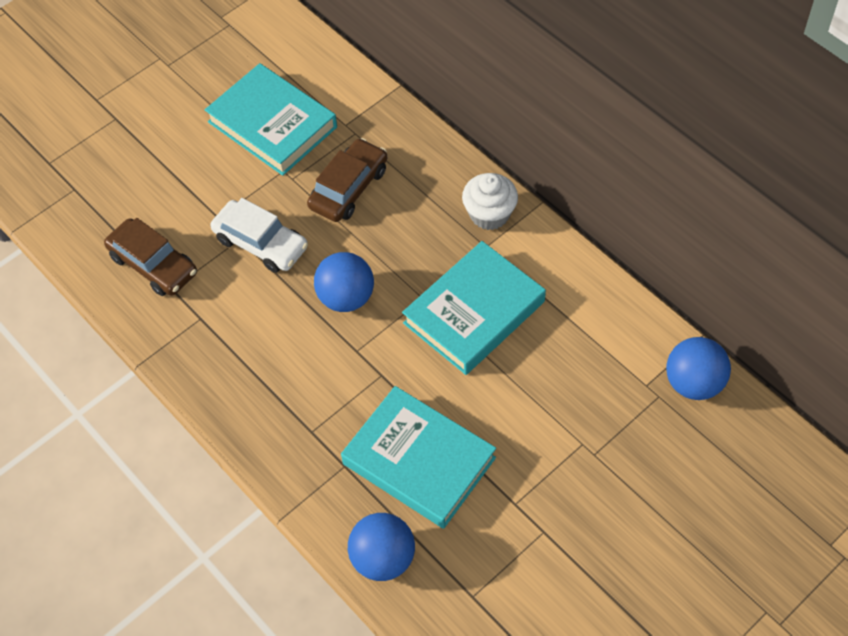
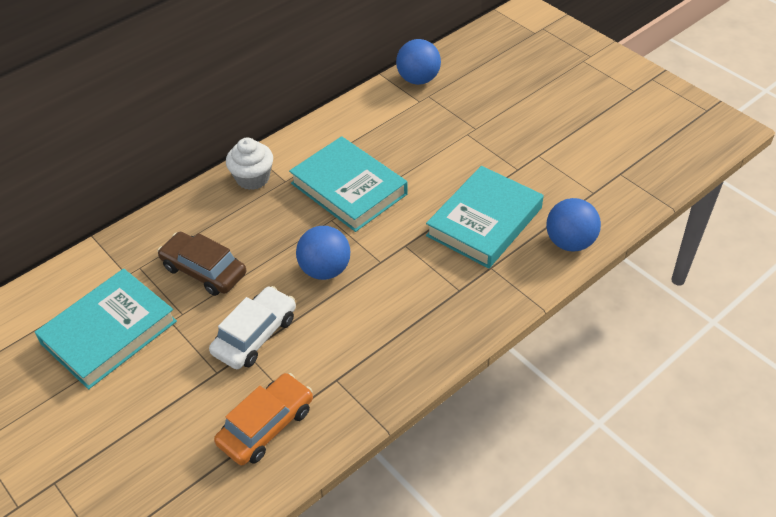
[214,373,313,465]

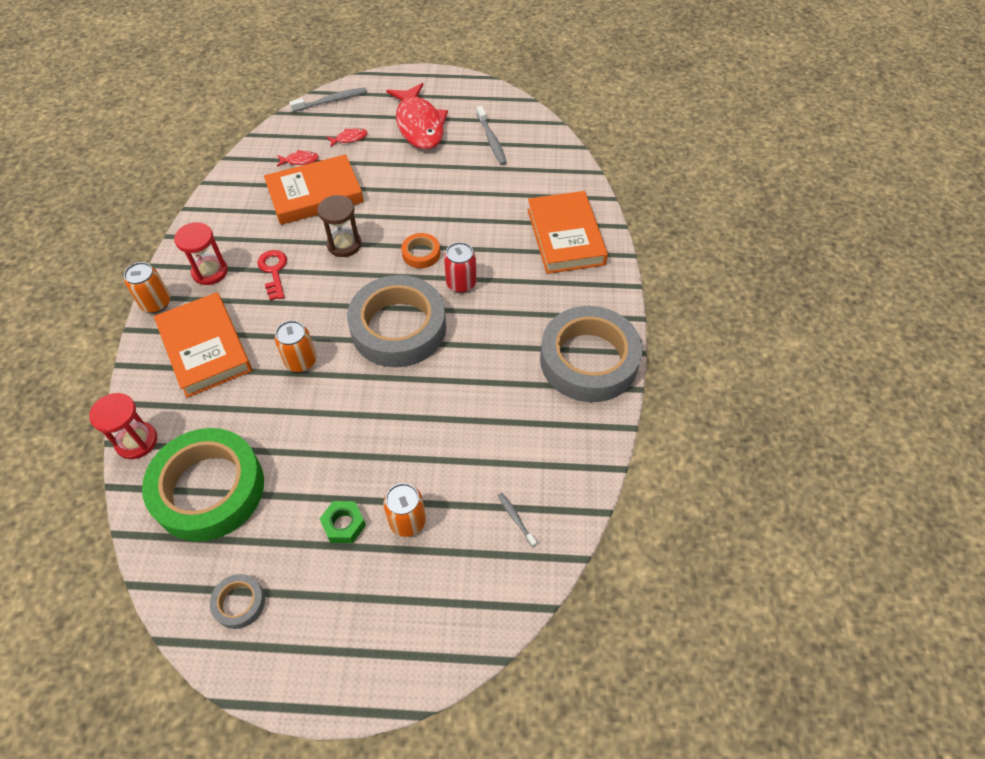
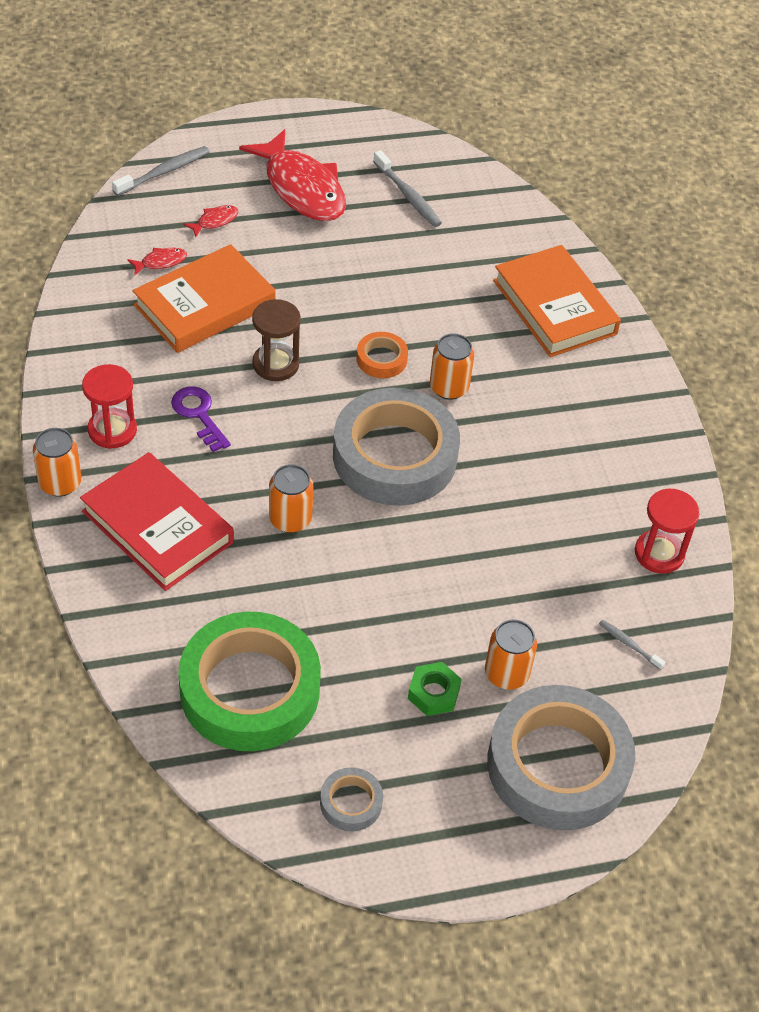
[430,333,474,400]
[171,386,231,452]
[80,452,234,591]
[487,685,635,830]
[635,488,700,574]

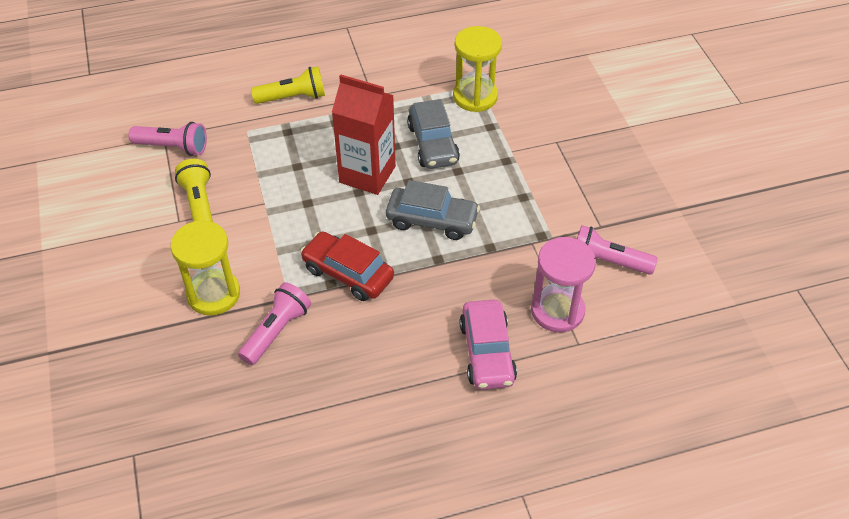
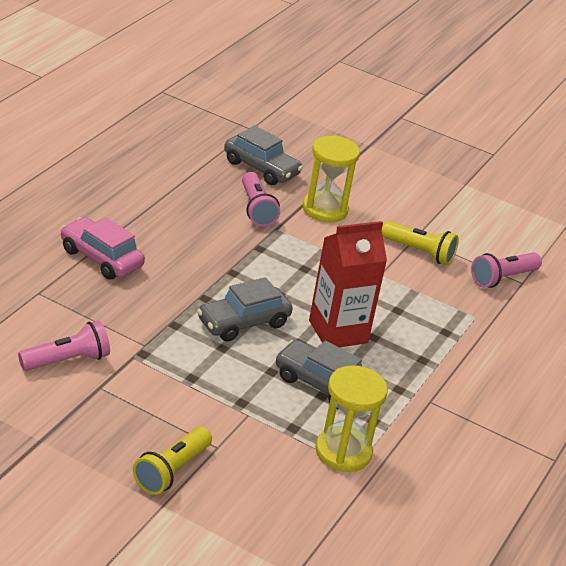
[133,427,212,495]
[300,231,394,301] (first image)
[531,237,596,332] (first image)
[224,125,303,185]

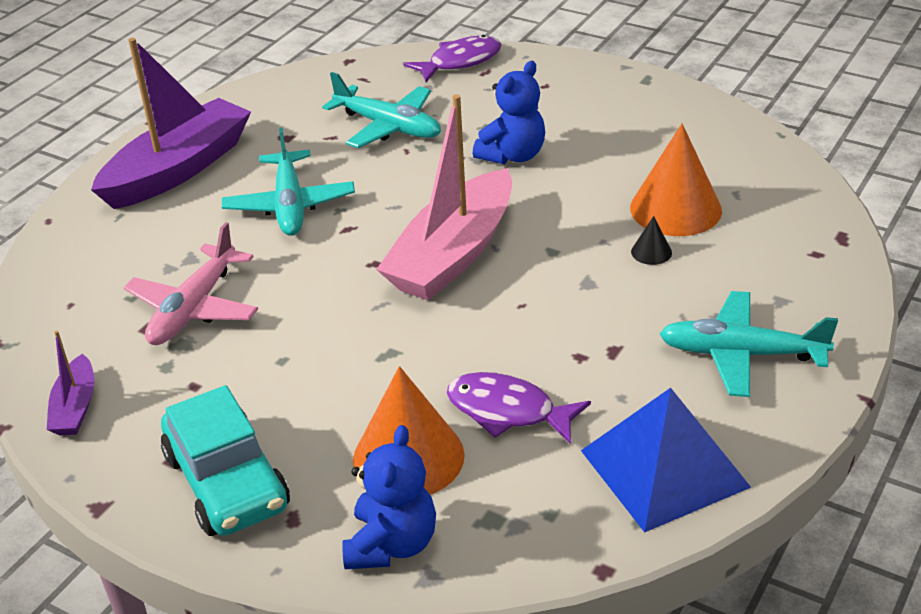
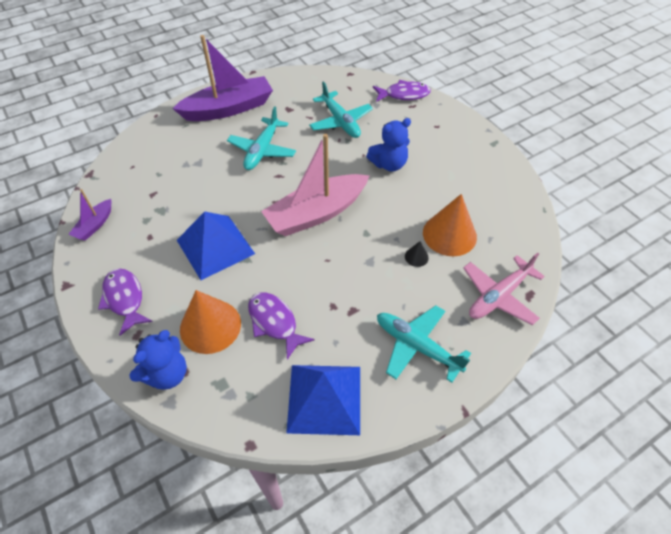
[463,252,545,325]
[98,268,153,336]
[177,212,255,280]

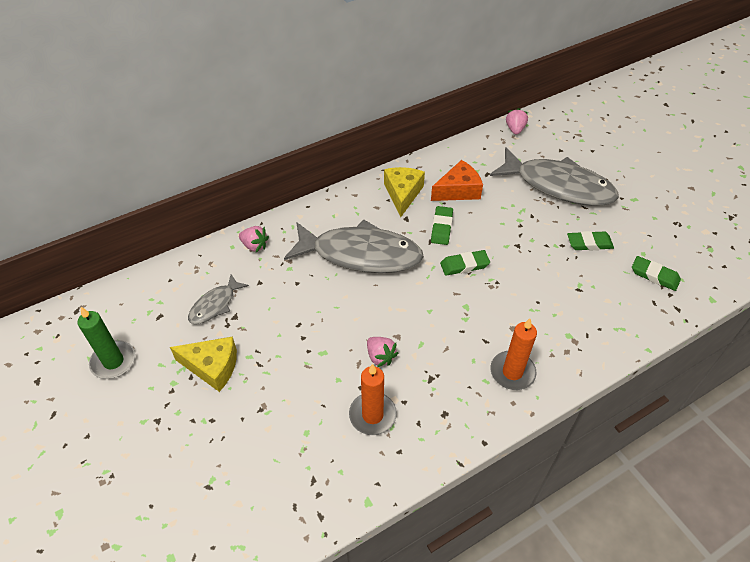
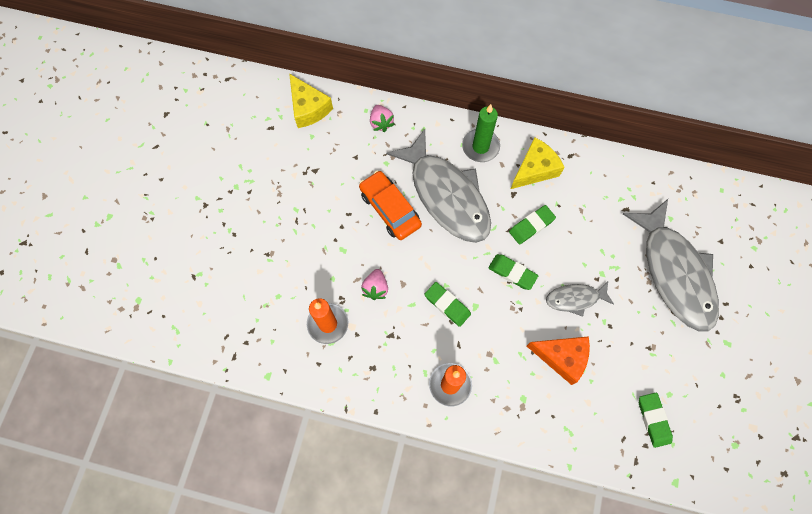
[506,108,528,135] (first image)
[527,336,590,385]
[424,282,471,327]
[546,282,614,317]
[462,104,500,162]
[289,74,333,128]
[359,171,422,240]

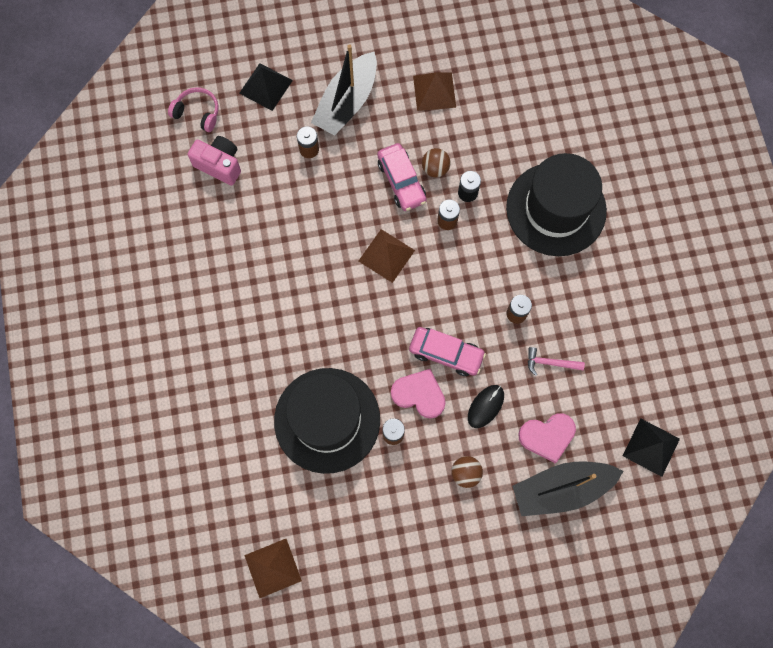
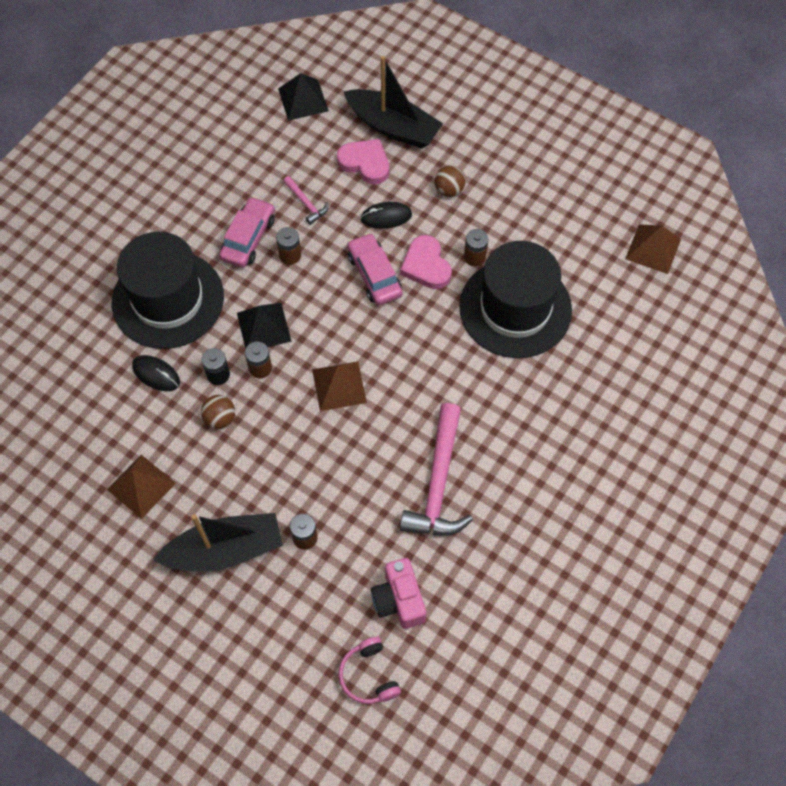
[237,303,292,349]
[219,197,275,268]
[132,355,180,391]
[400,403,473,535]

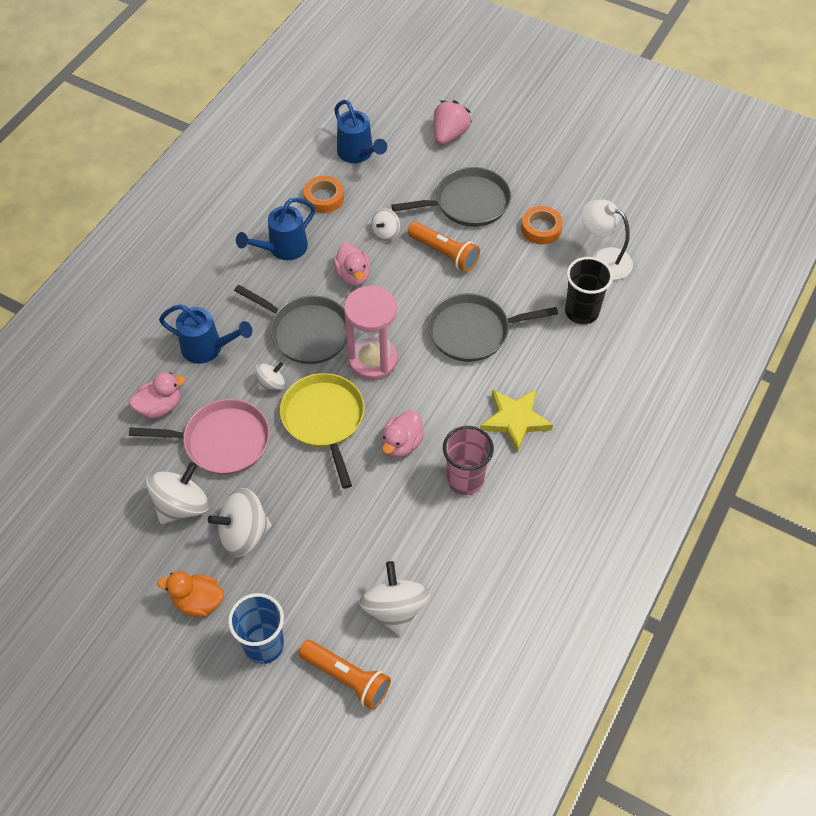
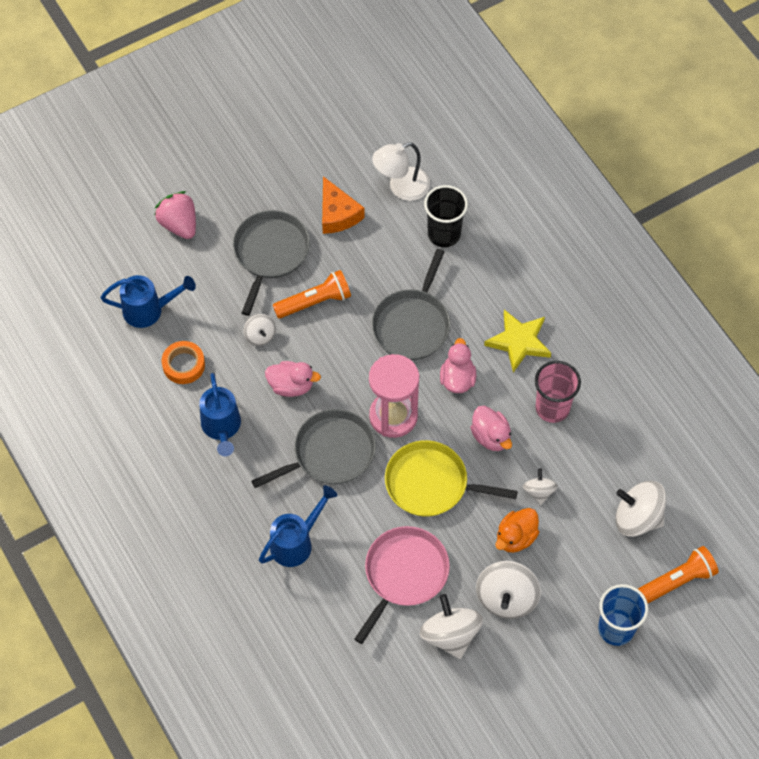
[322,176,365,234]
[523,468,558,505]
[440,338,476,393]
[496,508,539,553]

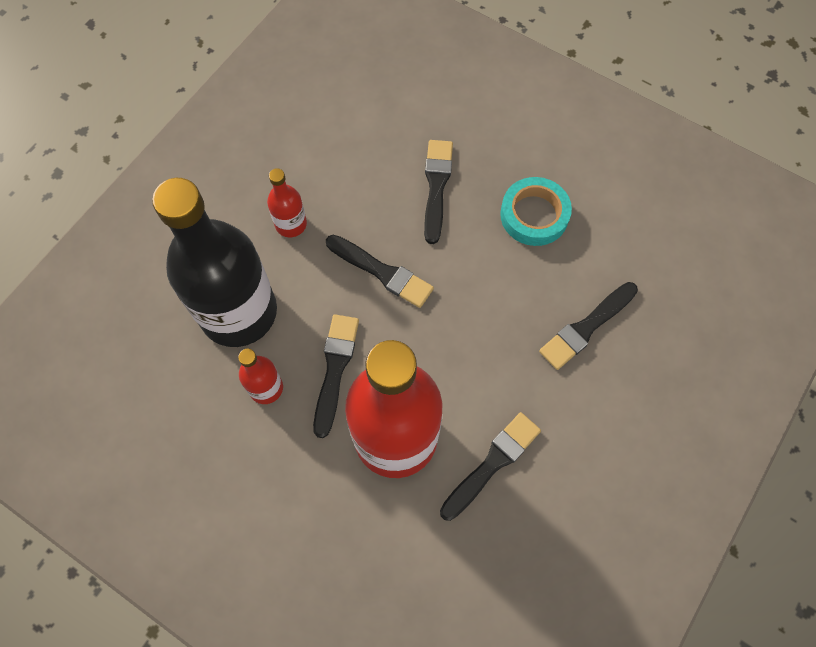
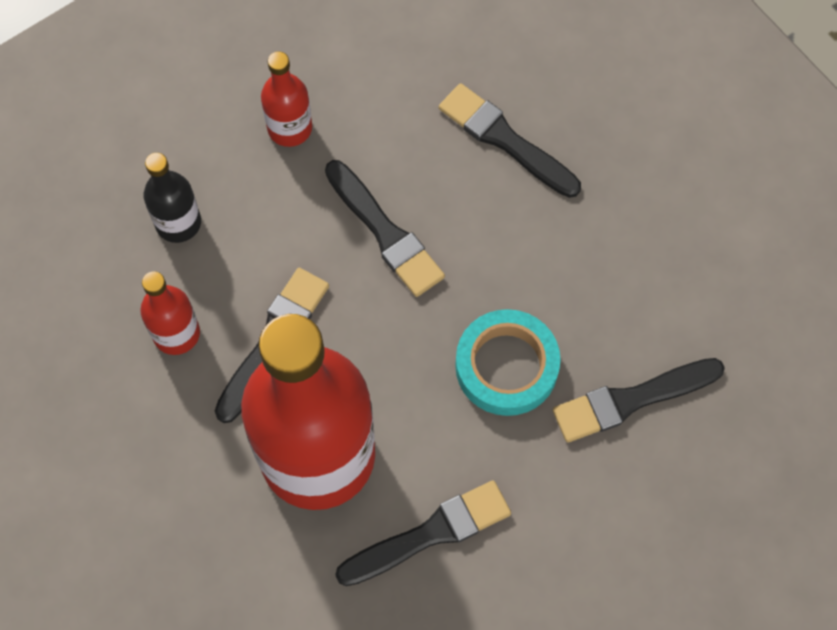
[439,83,581,198]
[455,309,561,416]
[144,153,201,243]

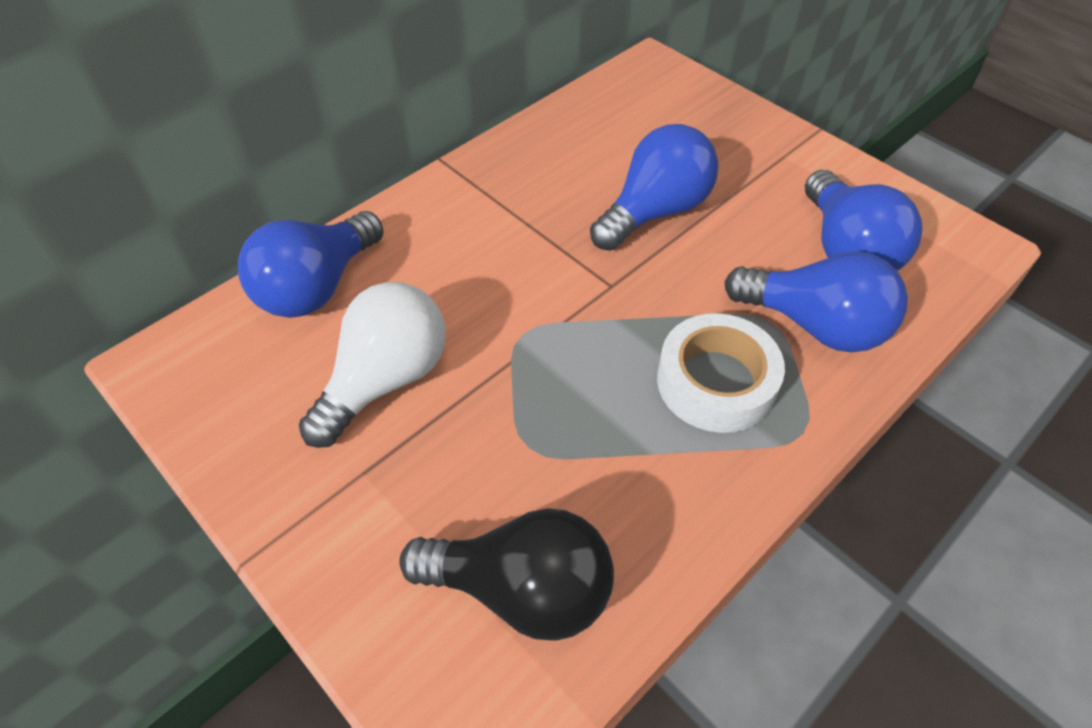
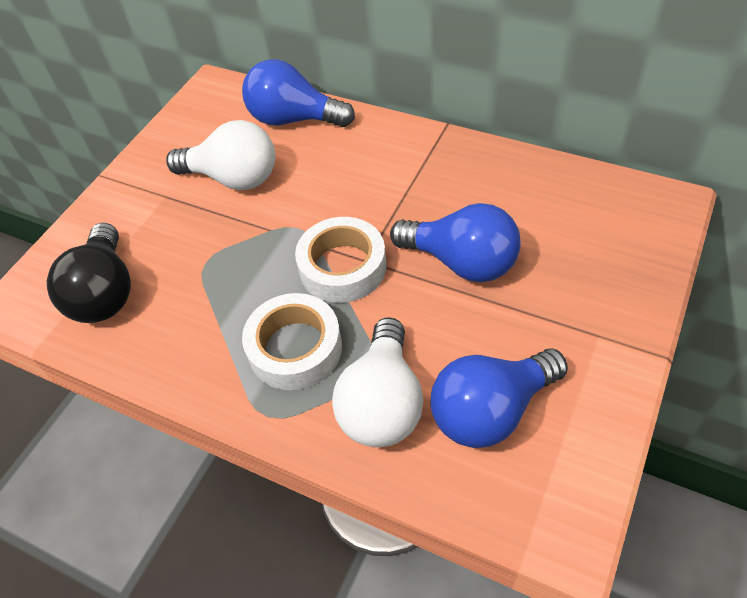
[332,317,424,447]
[295,217,386,303]

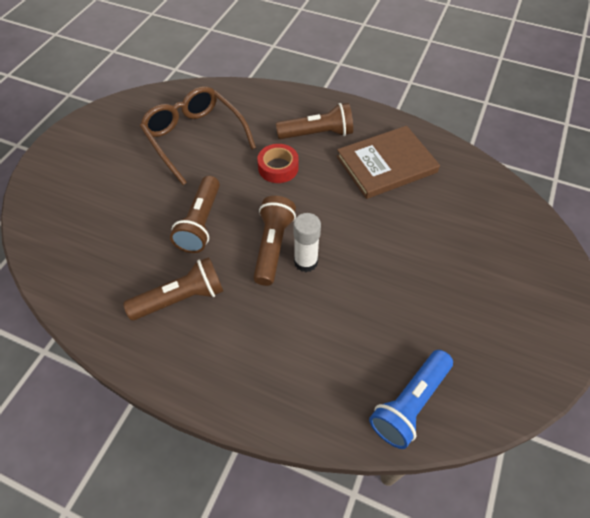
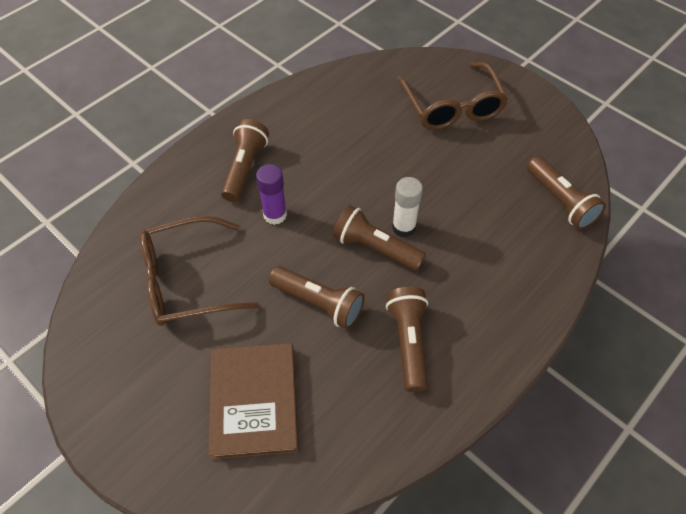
[209,343,299,460]
[256,164,287,225]
[527,156,606,230]
[397,62,508,130]

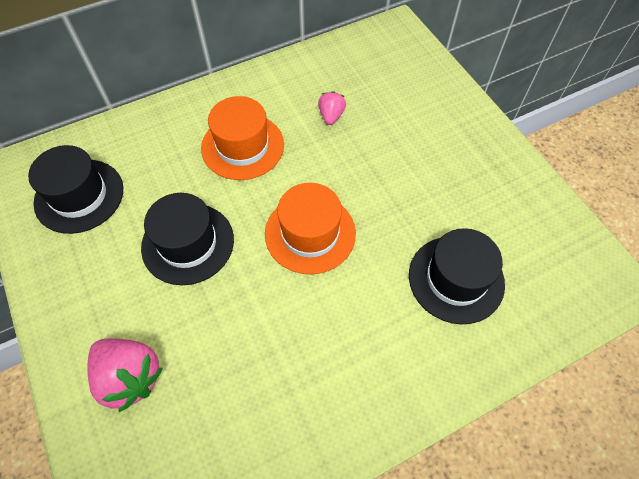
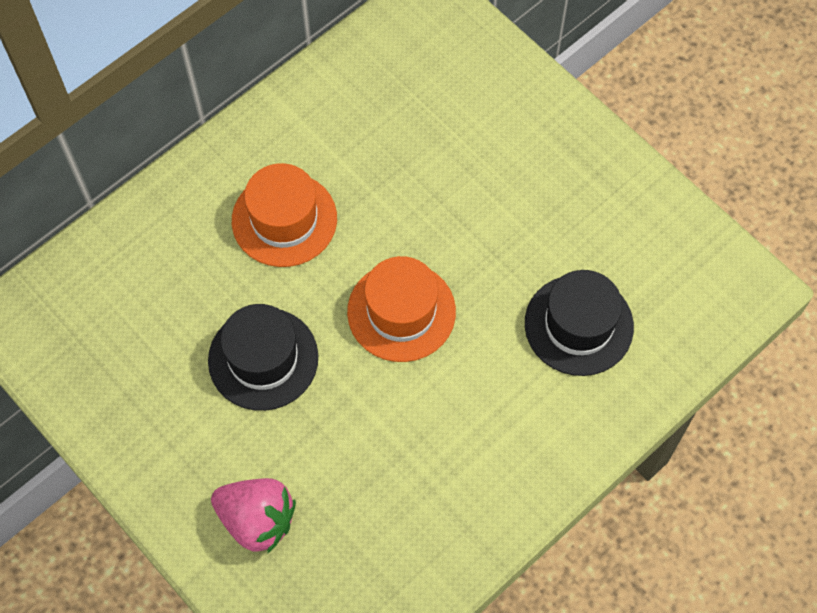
[318,91,346,125] (first image)
[28,145,123,234] (first image)

